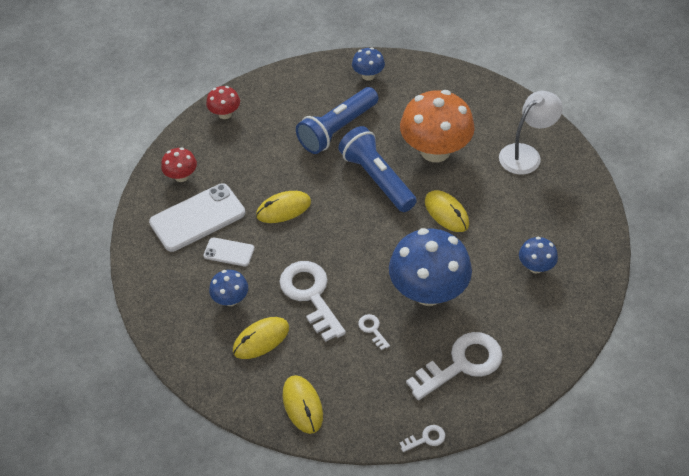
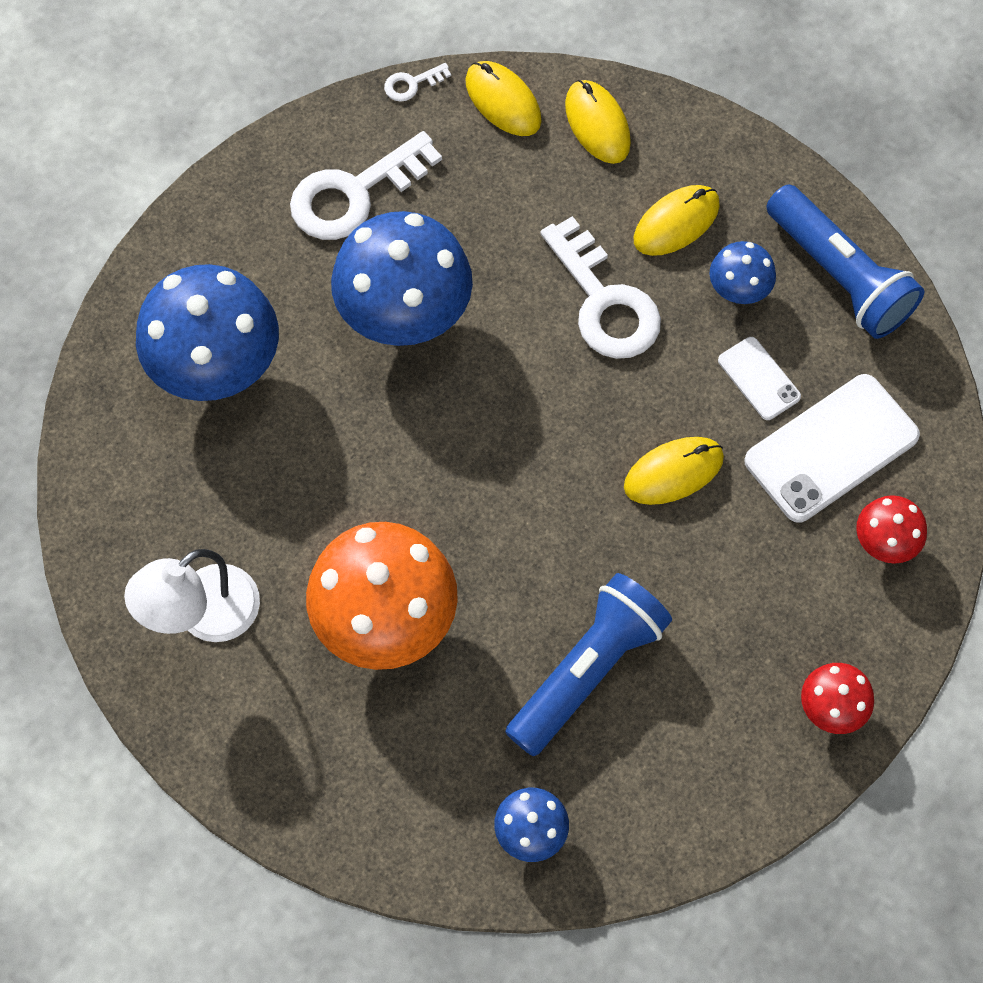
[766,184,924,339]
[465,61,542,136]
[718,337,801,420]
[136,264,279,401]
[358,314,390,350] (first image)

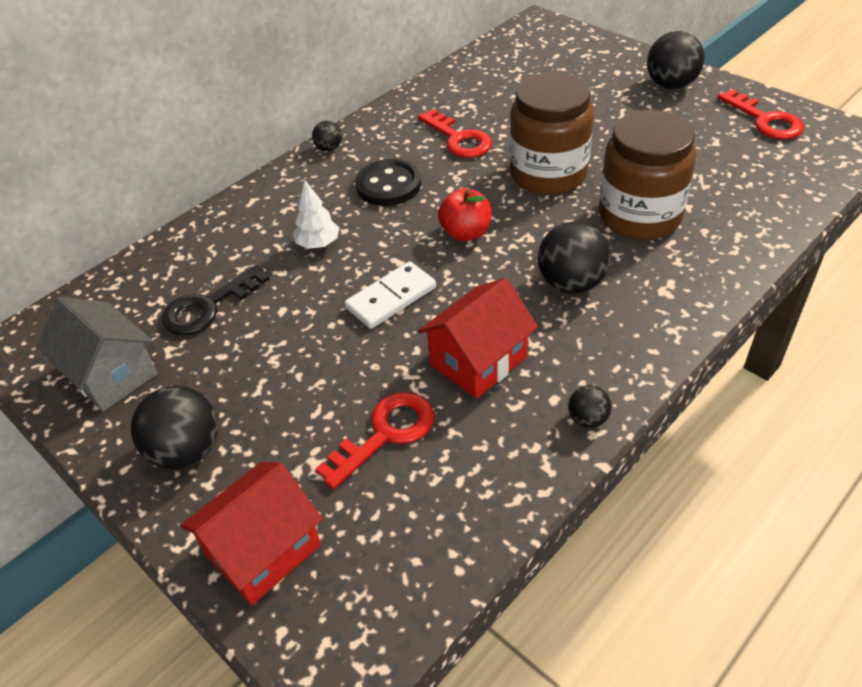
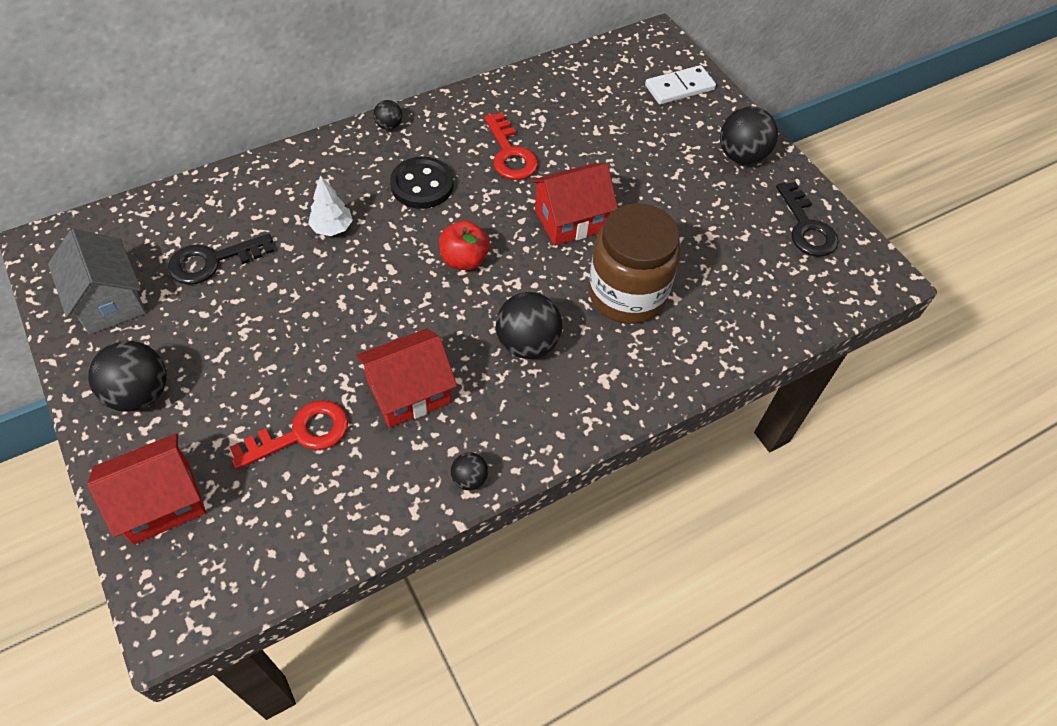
[531,163,618,246]
[776,182,838,257]
[645,65,716,104]

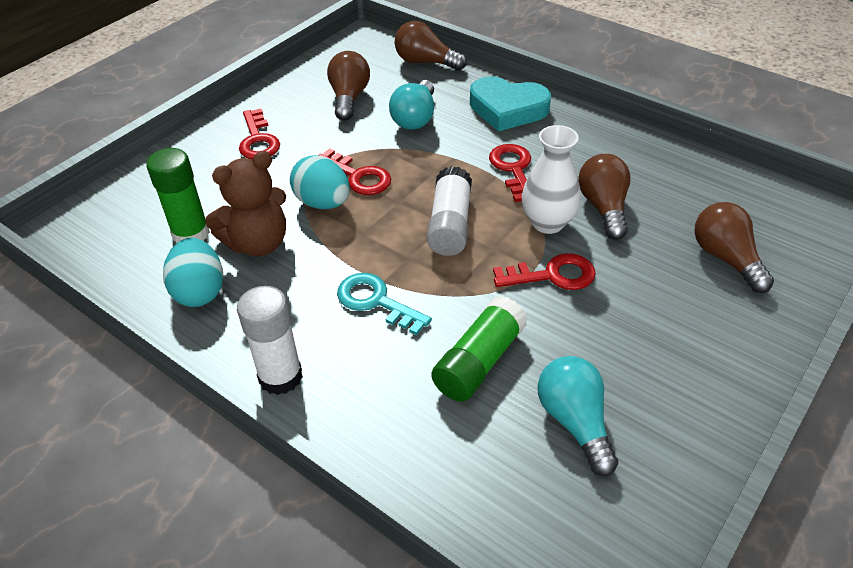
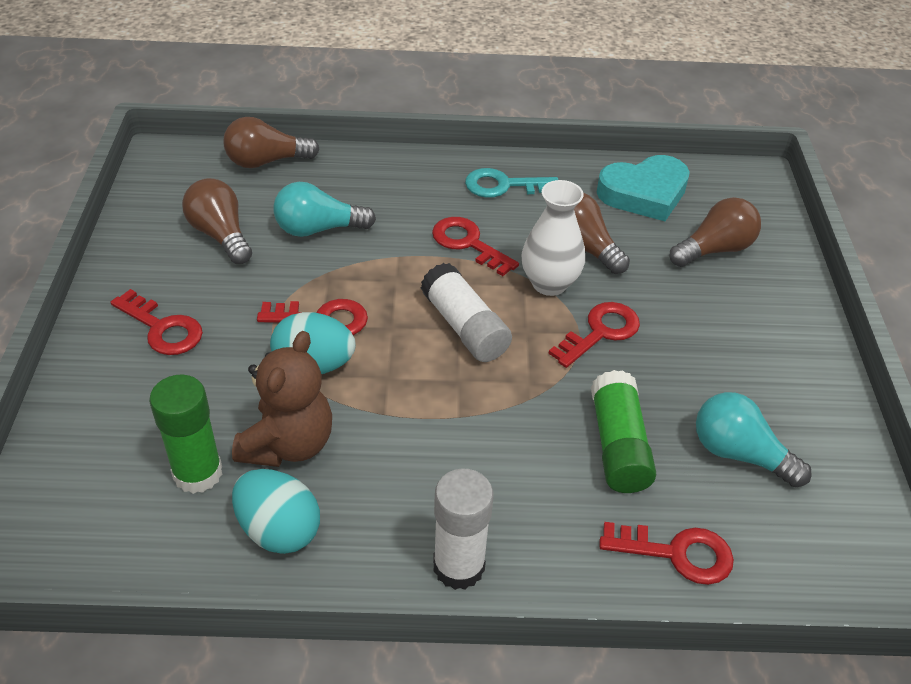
[597,155,690,221]
[274,182,376,237]
[670,197,761,267]
[465,168,558,198]
[599,522,734,585]

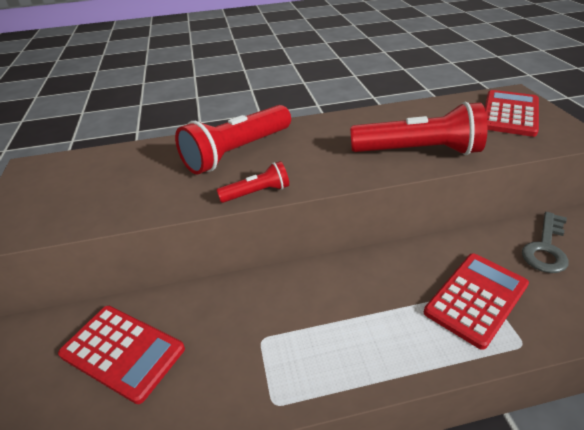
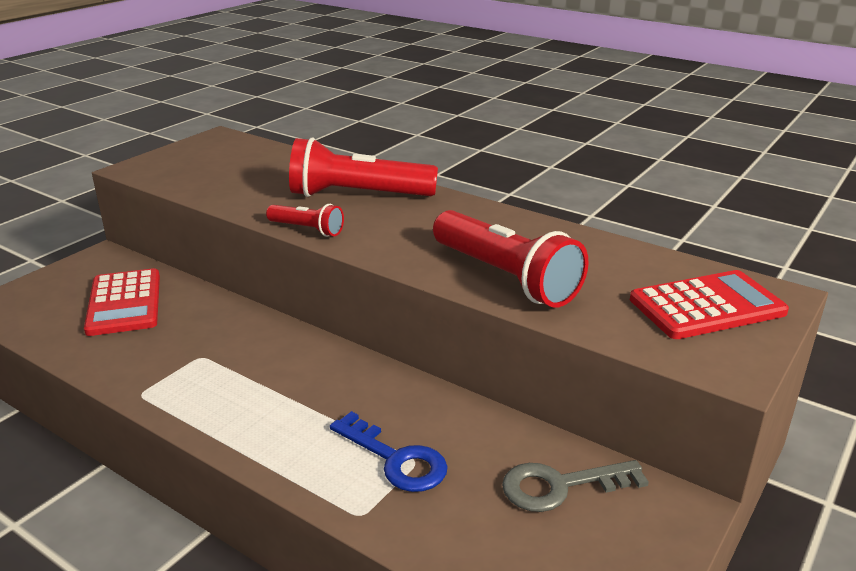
[330,411,448,492]

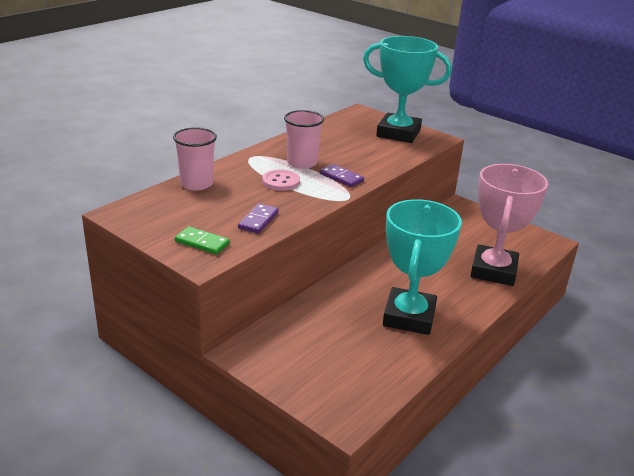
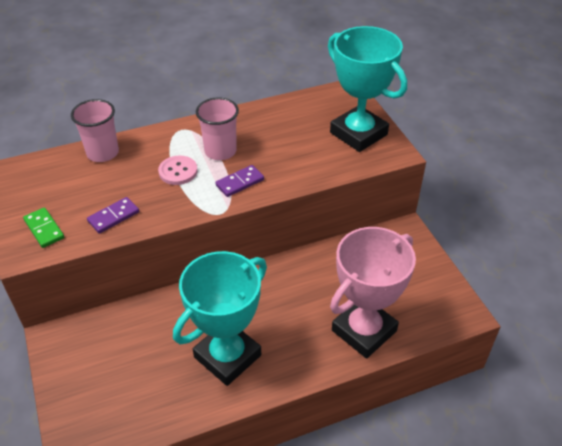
[215,165,264,197]

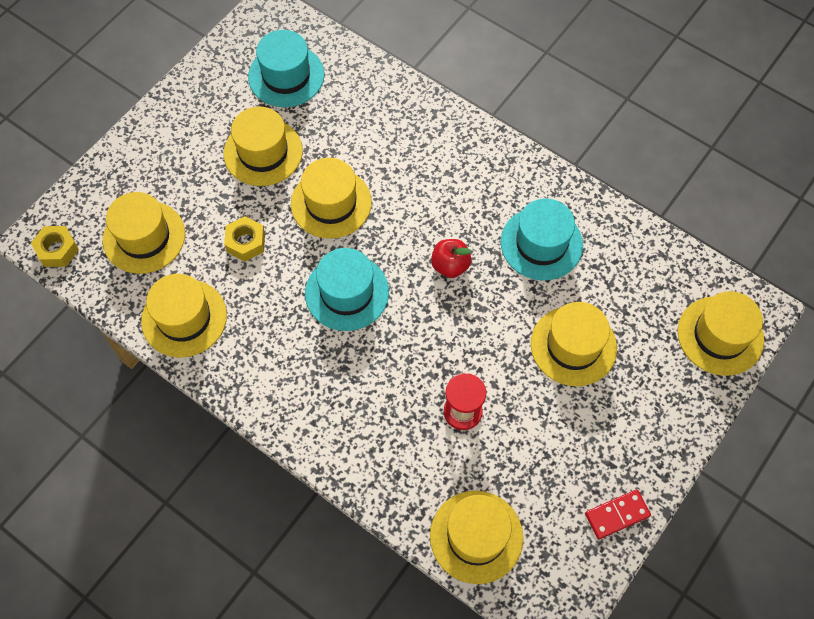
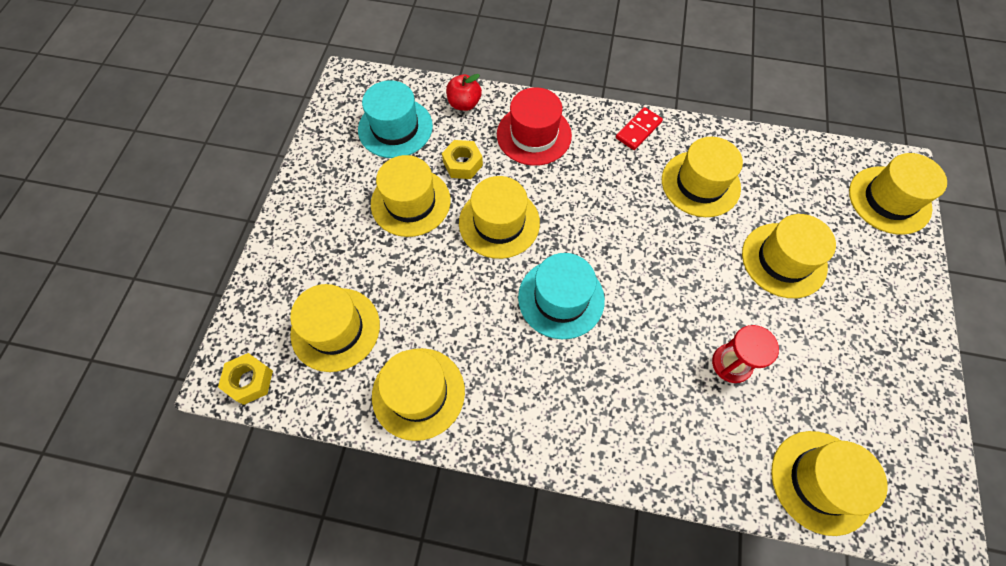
[662,137,743,217]
[442,140,483,179]
[446,74,482,111]
[616,107,663,150]
[497,87,572,166]

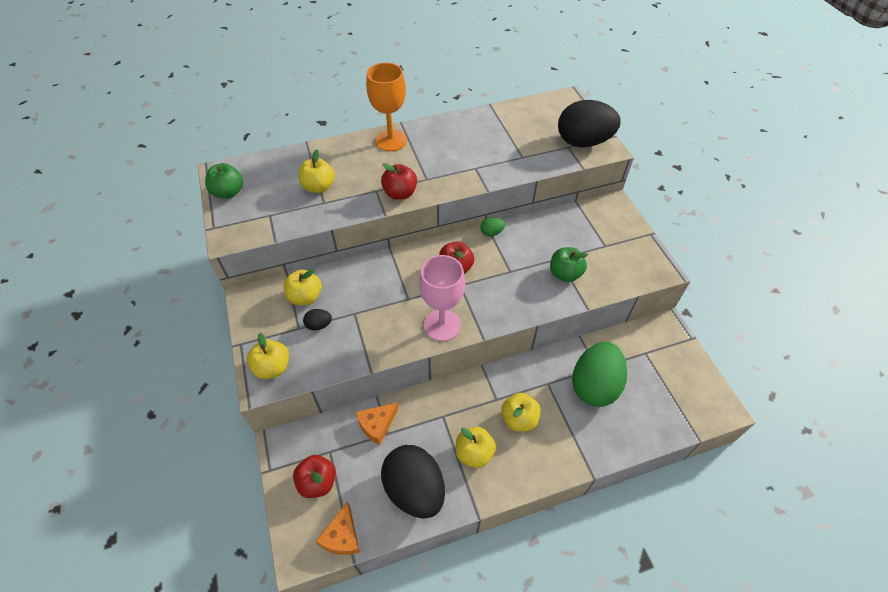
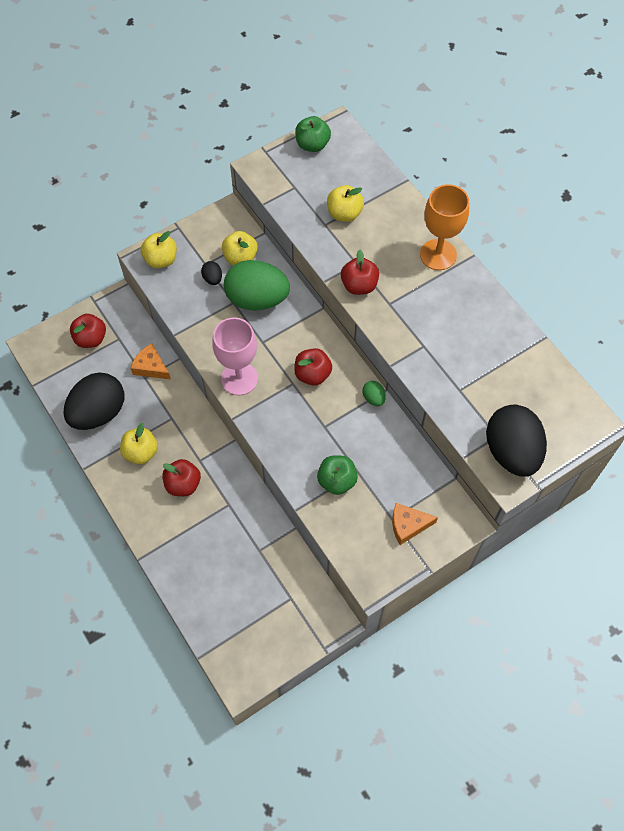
[224,260,290,310]
[162,459,201,496]
[392,503,438,545]

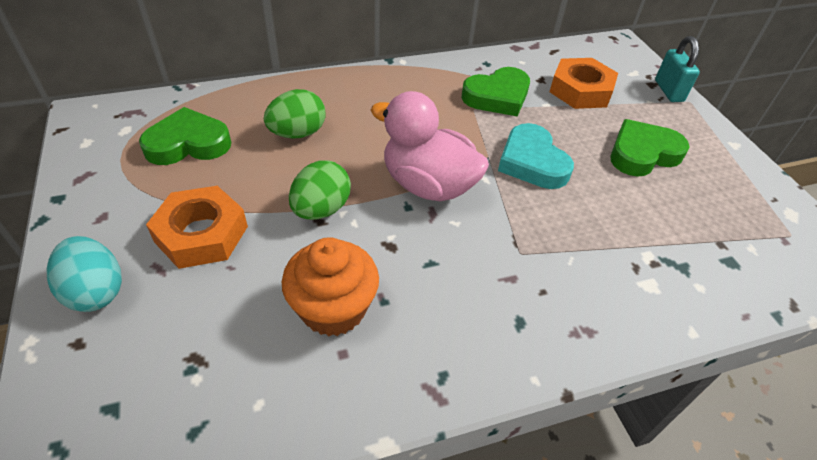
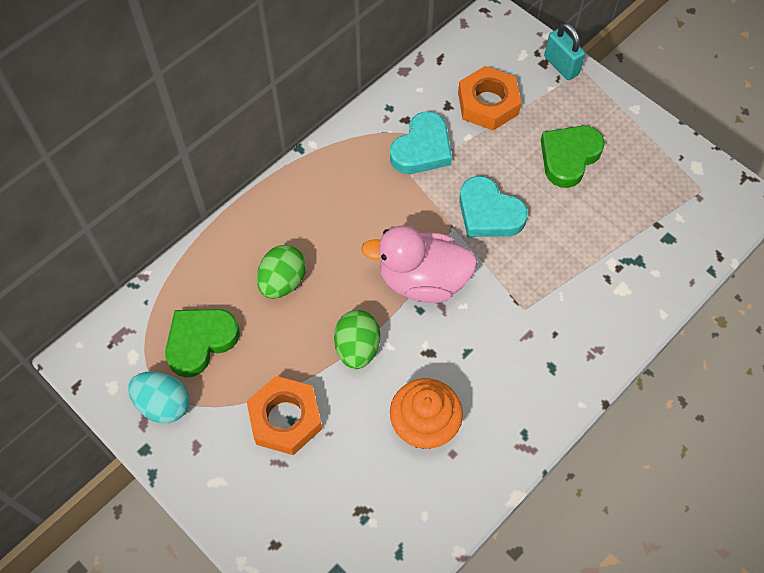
[390,112,452,174]
[128,371,189,423]

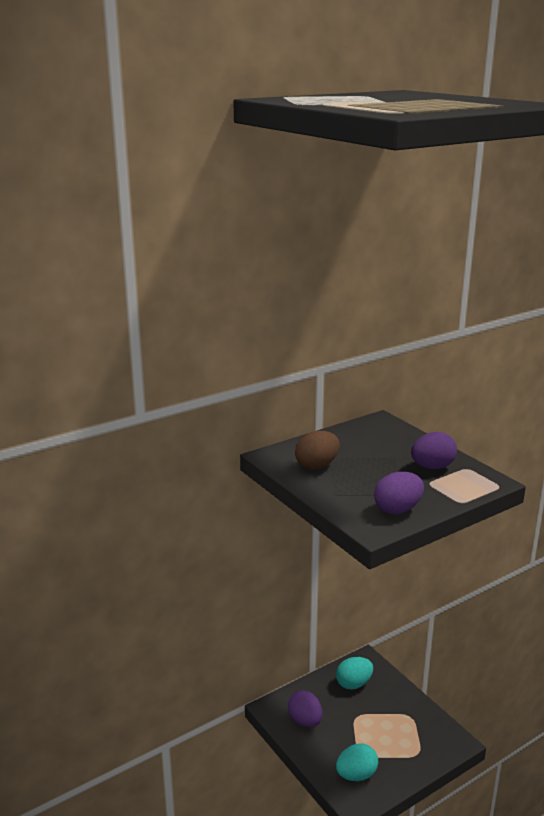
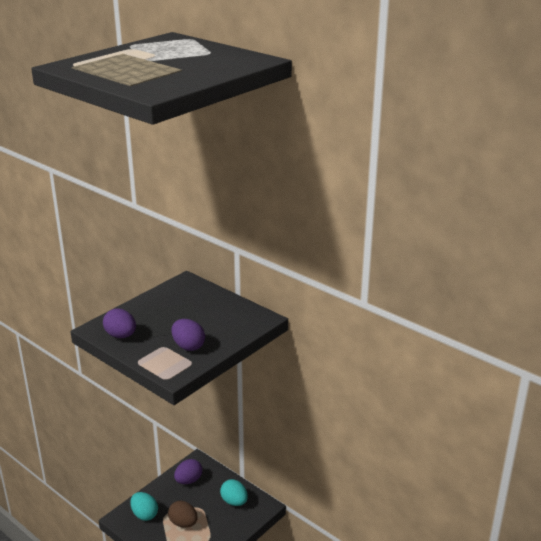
[168,501,198,528]

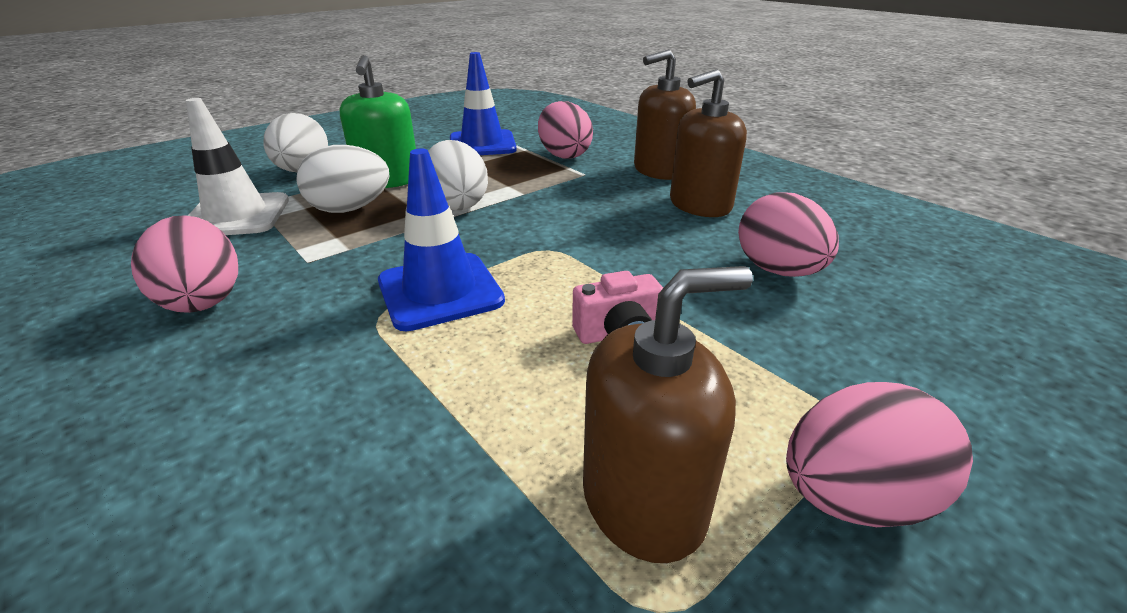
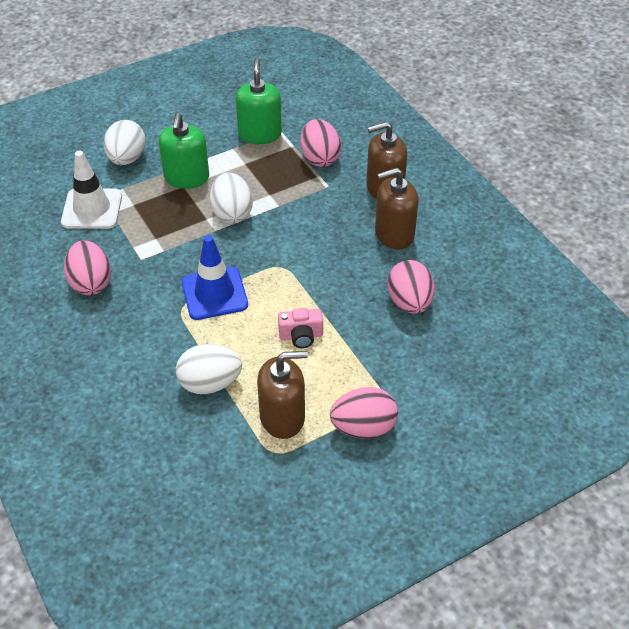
[236,58,282,144]
[176,344,242,394]

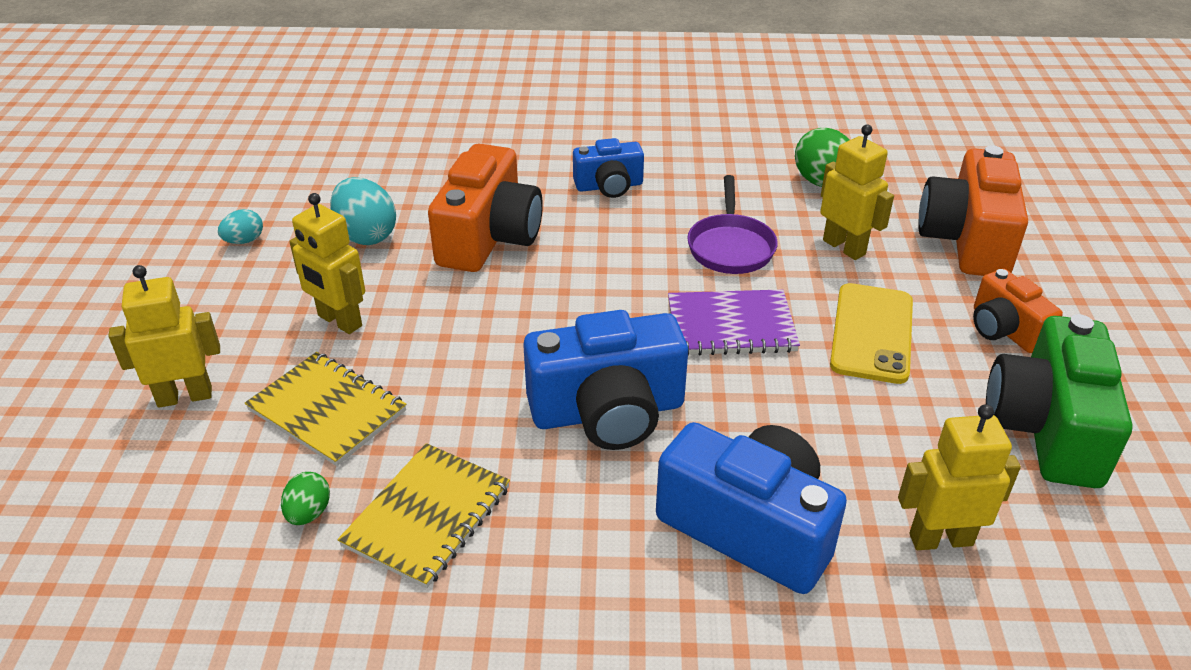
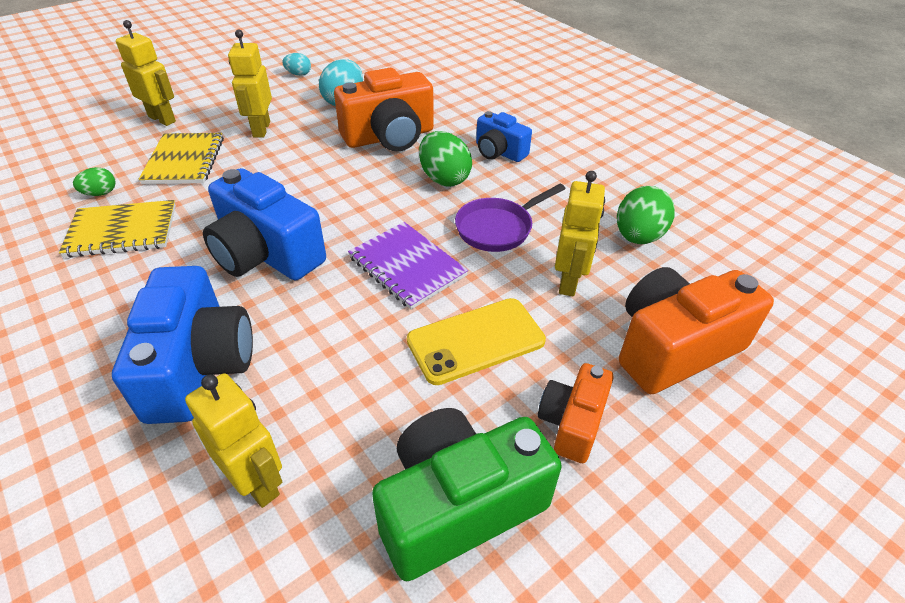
[419,131,472,187]

